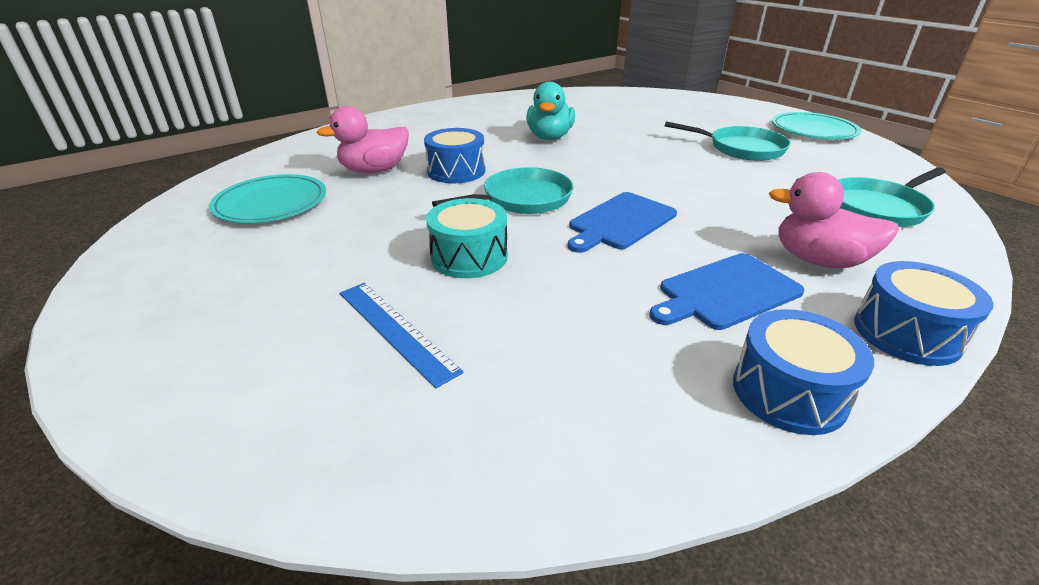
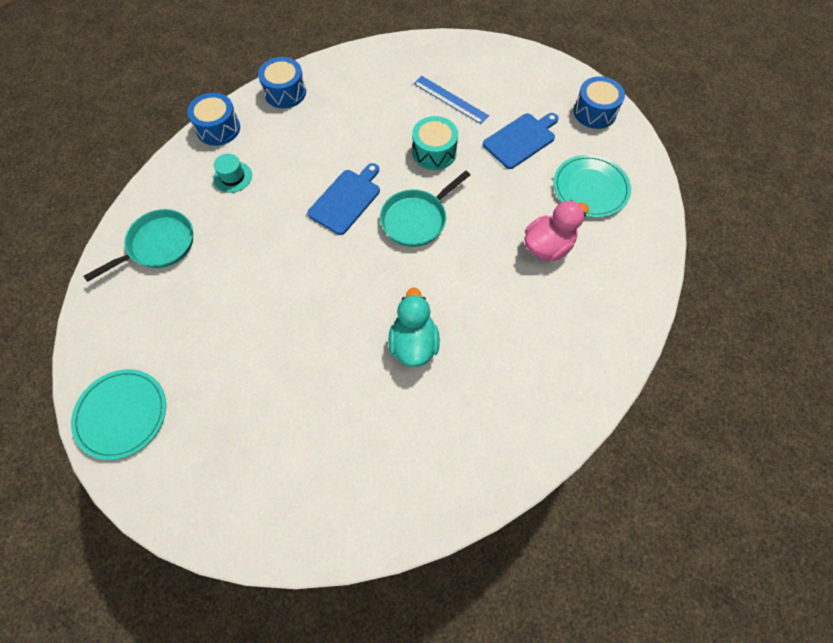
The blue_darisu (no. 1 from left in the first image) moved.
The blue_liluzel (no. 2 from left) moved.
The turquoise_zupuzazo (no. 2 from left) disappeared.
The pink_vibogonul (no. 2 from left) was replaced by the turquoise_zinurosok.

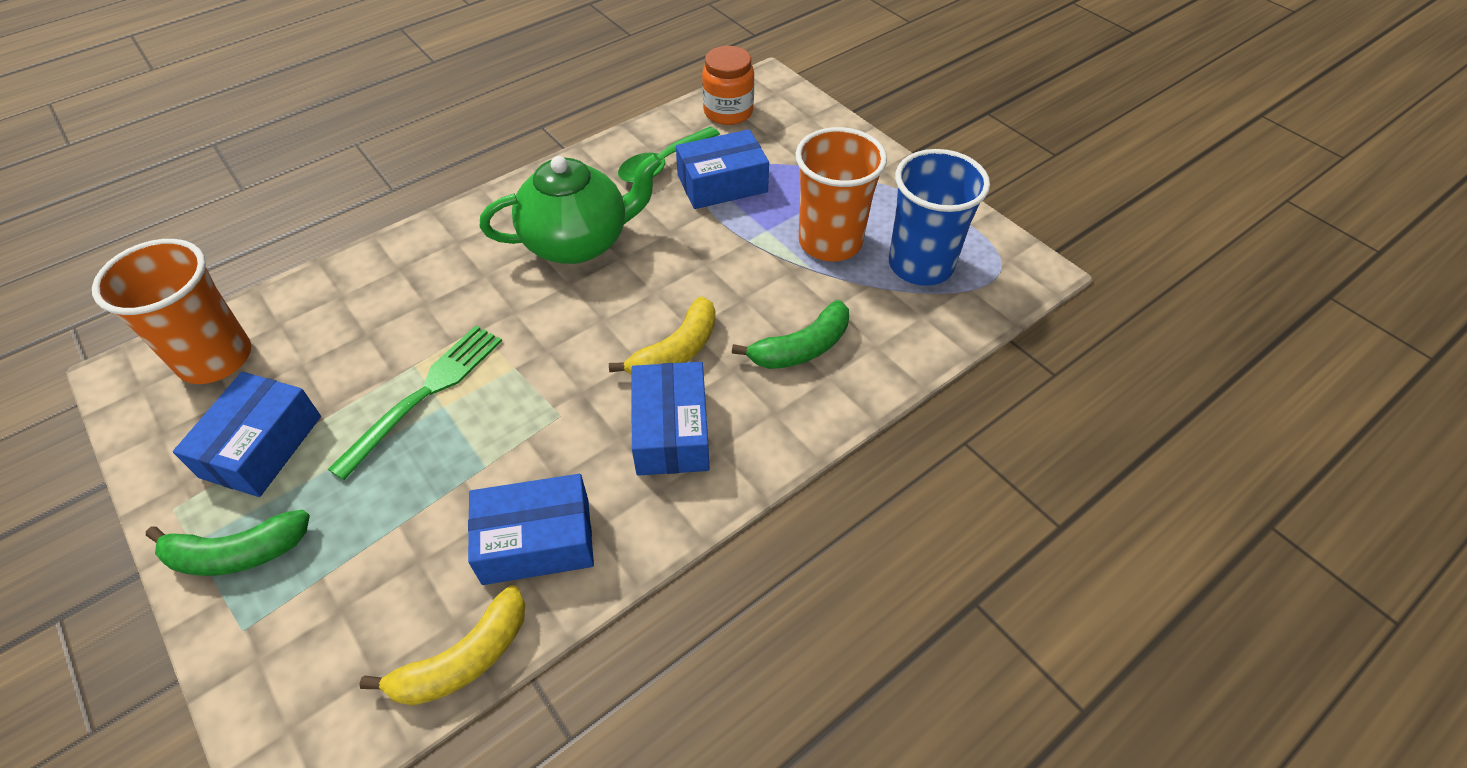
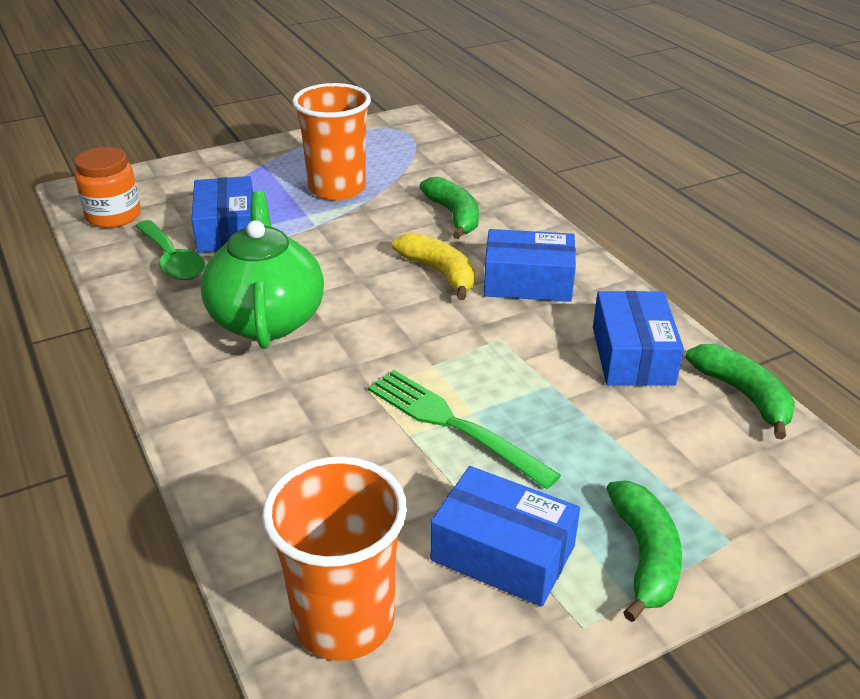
The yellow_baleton (no. 1 from left) became the green_baleton (no. 3 from left).
The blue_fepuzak disappeared.

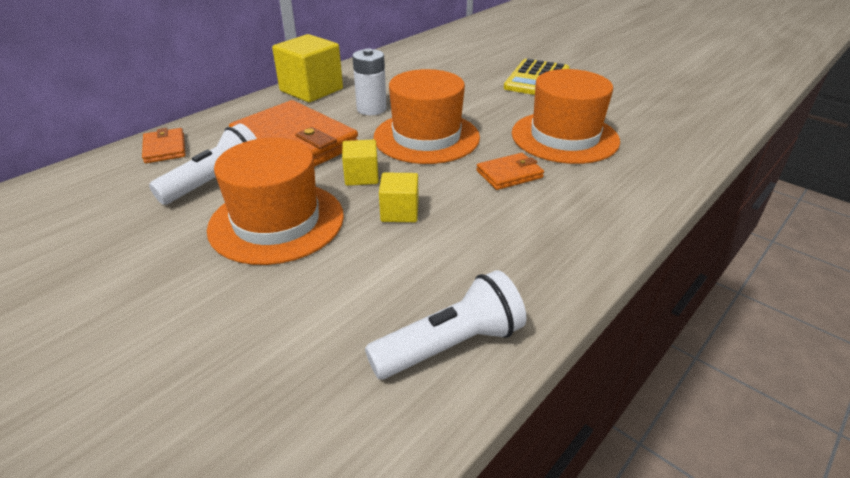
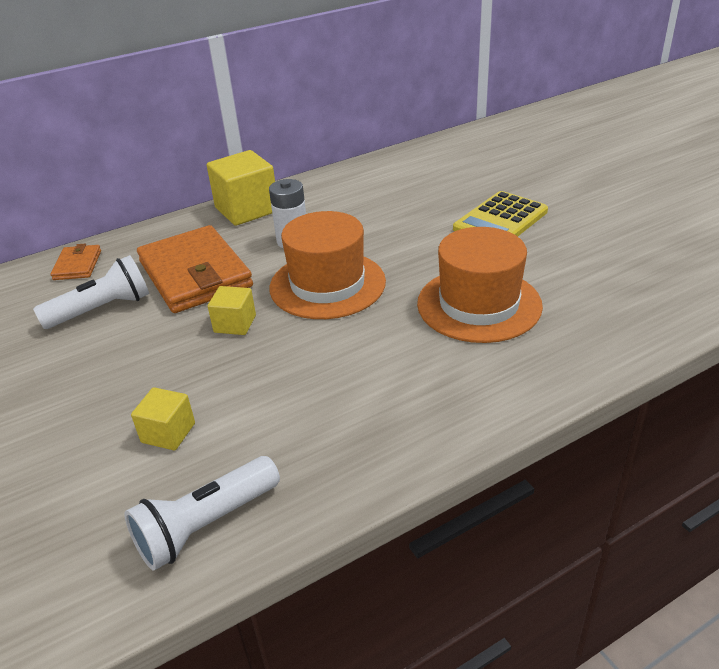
The orange_zinurosok (no. 1 from left) disappeared.
The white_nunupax (no. 2 from left) turned 150 degrees clockwise.
The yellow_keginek (no. 3 from left in the first image) moved.
The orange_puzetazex (no. 3 from left) disappeared.

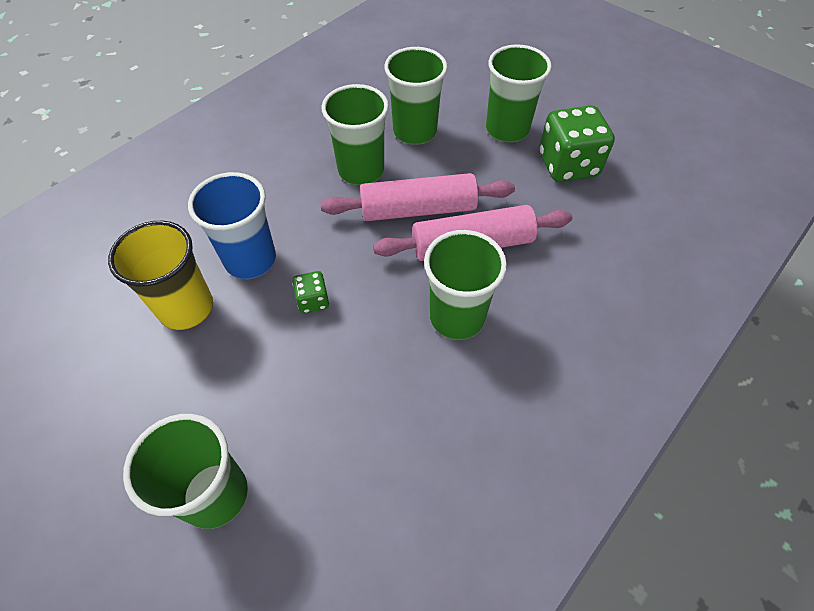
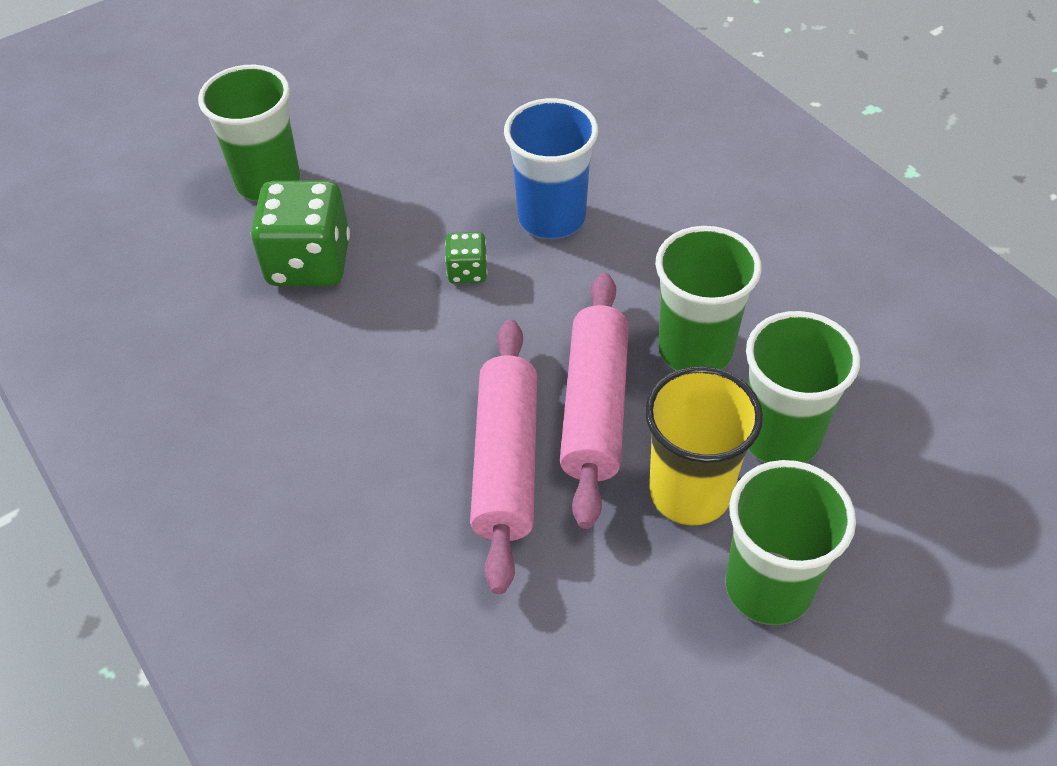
The yellow_fepuzak moved.
The green_fepuzak (no. 4 from left) disappeared.
The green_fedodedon (no. 2 from left in the first image) moved.

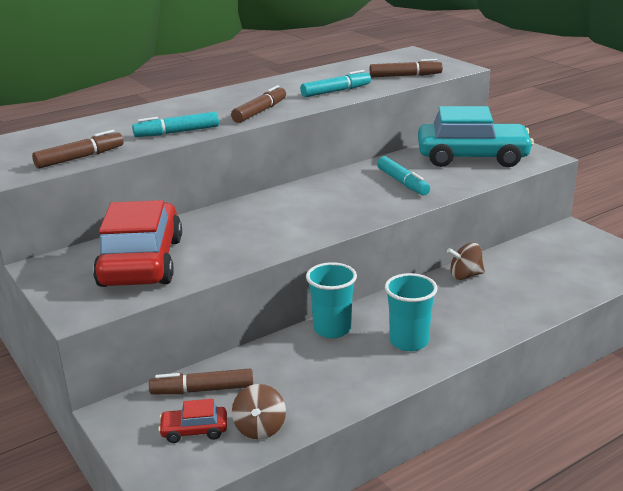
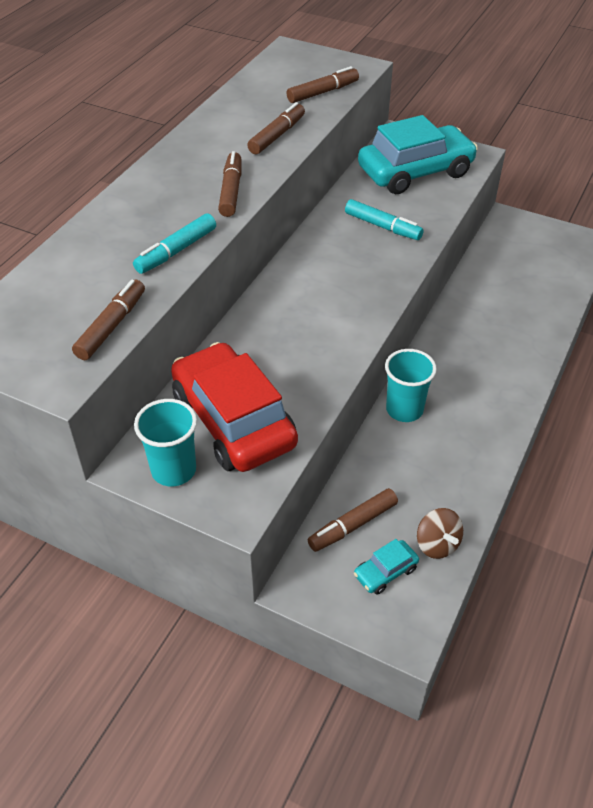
The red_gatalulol (no. 2 from left) became the turquoise_gatalulol (no. 1 from left).
The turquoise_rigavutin (no. 2 from left) became the brown_rigavutin (no. 3 from left).
The turquoise_fepuzak (no. 2 from left in the first image) moved.
The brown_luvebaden (no. 2 from left) disappeared.

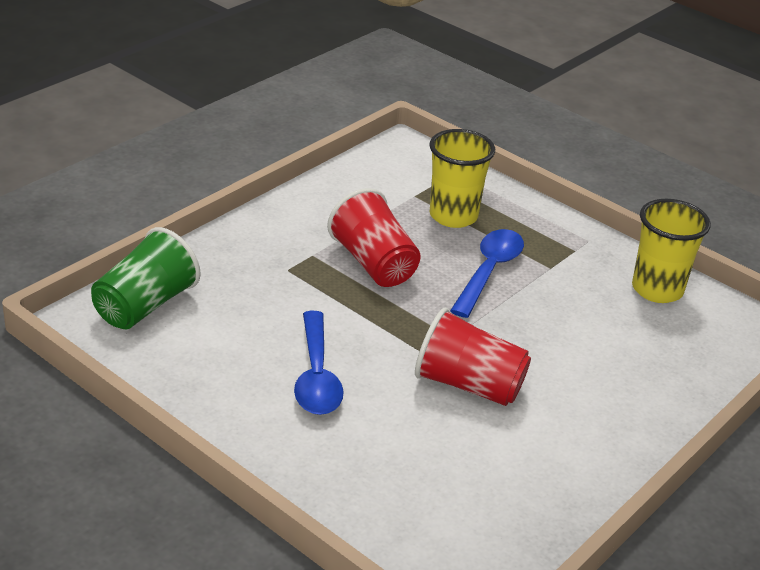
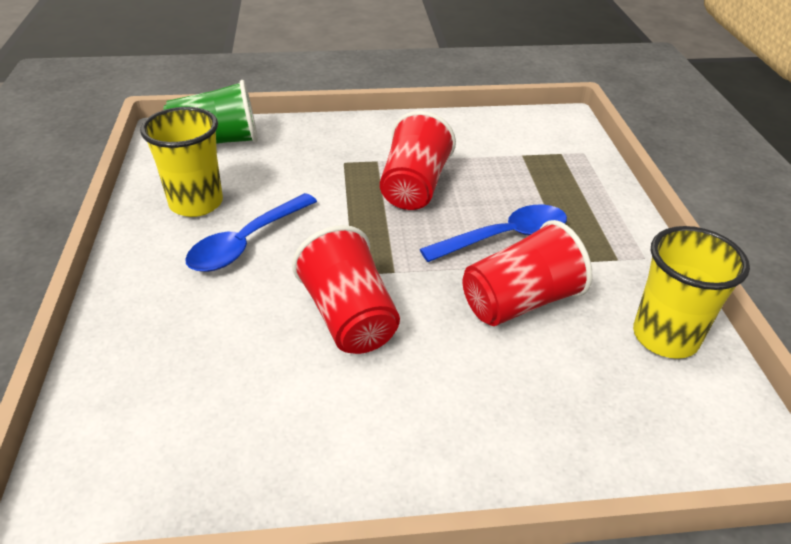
The yellow_fepuzak (no. 1 from left) moved.
The red_fepuzak (no. 3 from left) appeared.

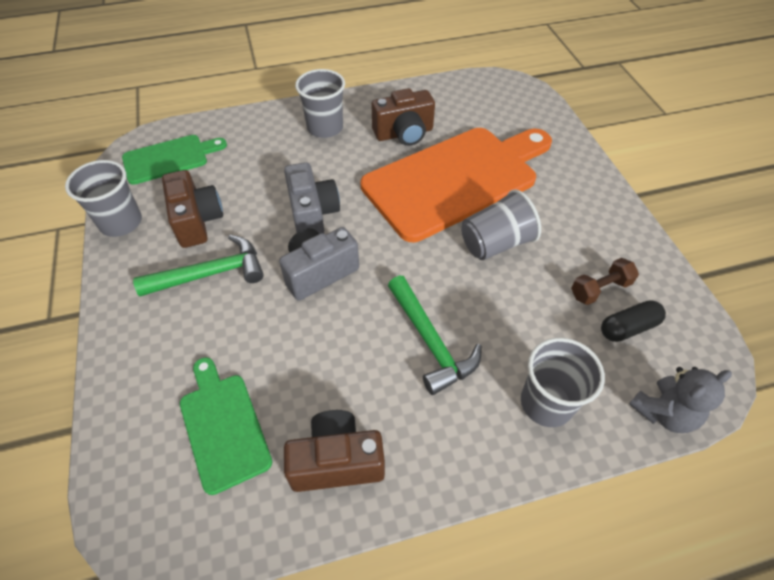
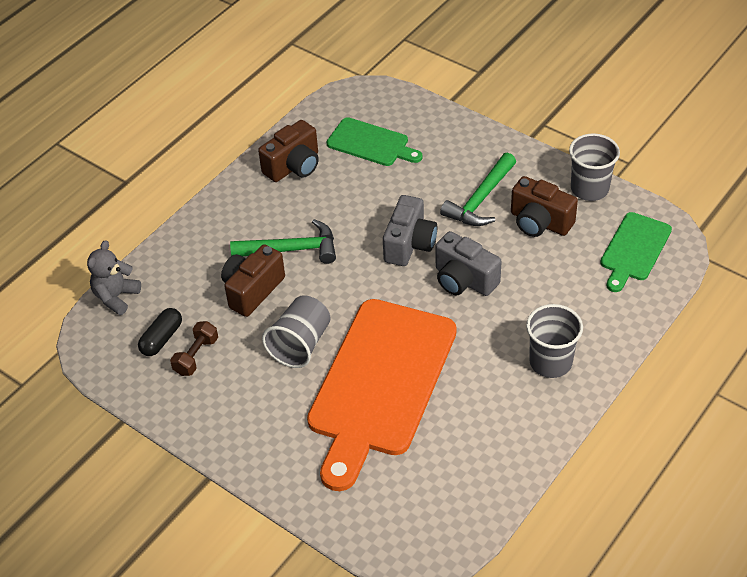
The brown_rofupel (no. 3 from left in the first image) moved.
The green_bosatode (no. 2 from left in the first image) turned 150 degrees clockwise.
The grey_fepuzak (no. 4 from left) disappeared.

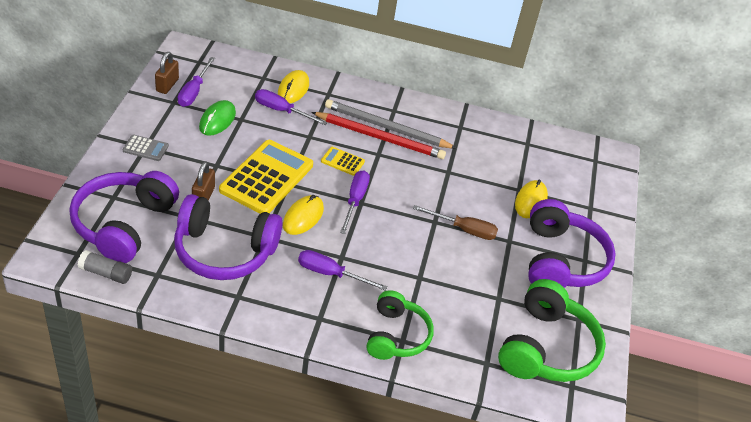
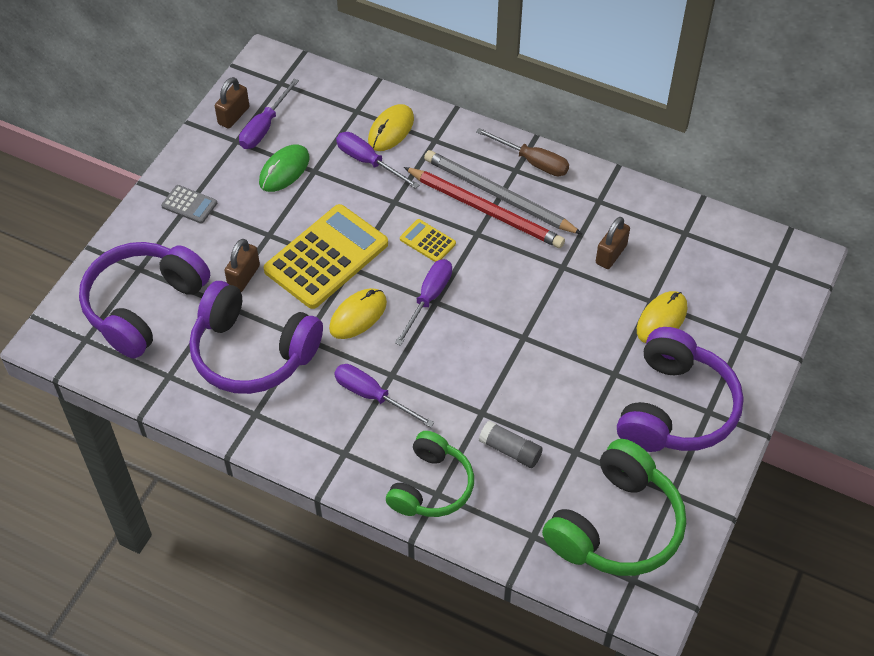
The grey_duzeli moved.
The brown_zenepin moved.
The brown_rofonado (no. 3 from left) appeared.

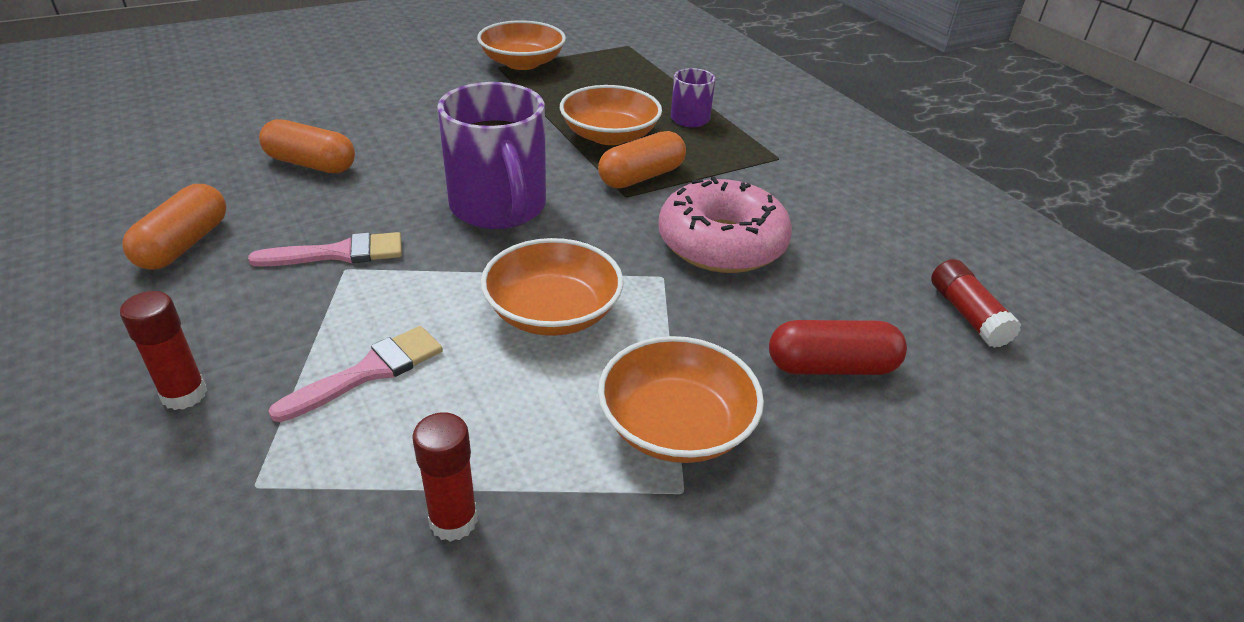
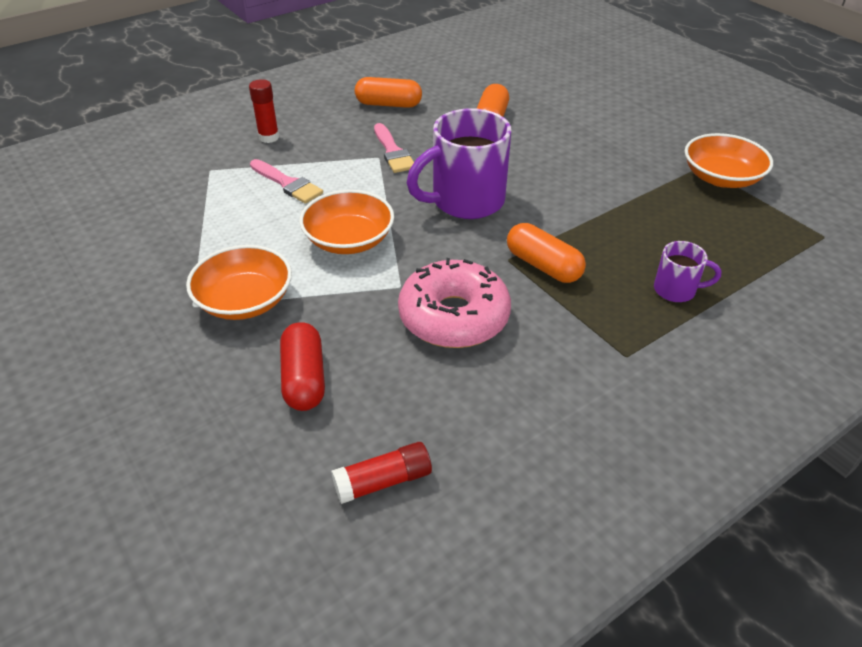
The red_duzeli (no. 2 from left) disappeared.
The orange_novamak (no. 3 from left) disappeared.

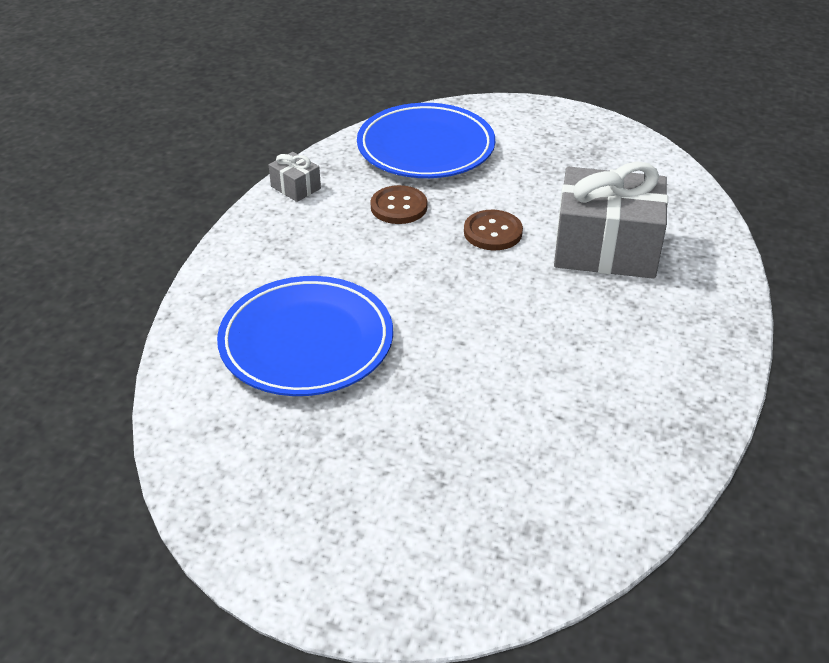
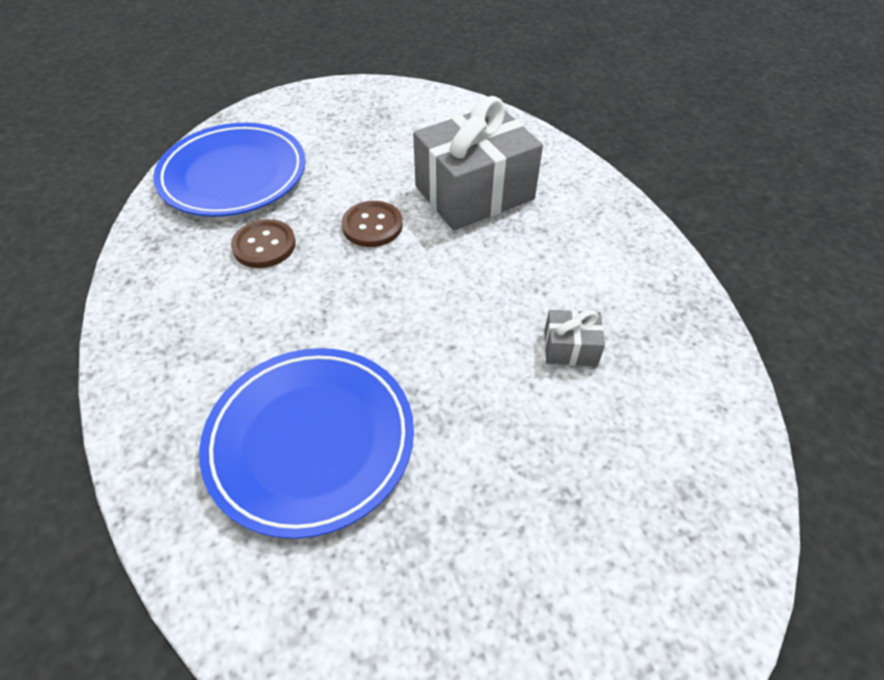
The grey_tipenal (no. 1 from left in the first image) moved.

